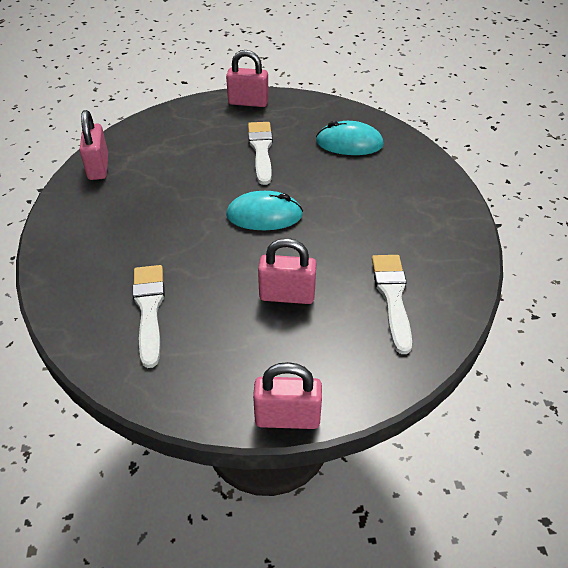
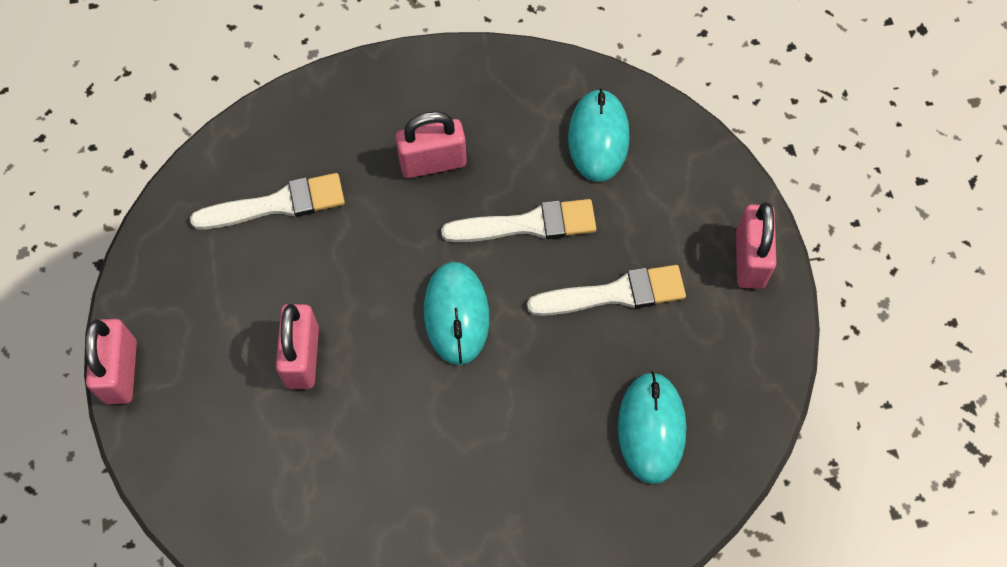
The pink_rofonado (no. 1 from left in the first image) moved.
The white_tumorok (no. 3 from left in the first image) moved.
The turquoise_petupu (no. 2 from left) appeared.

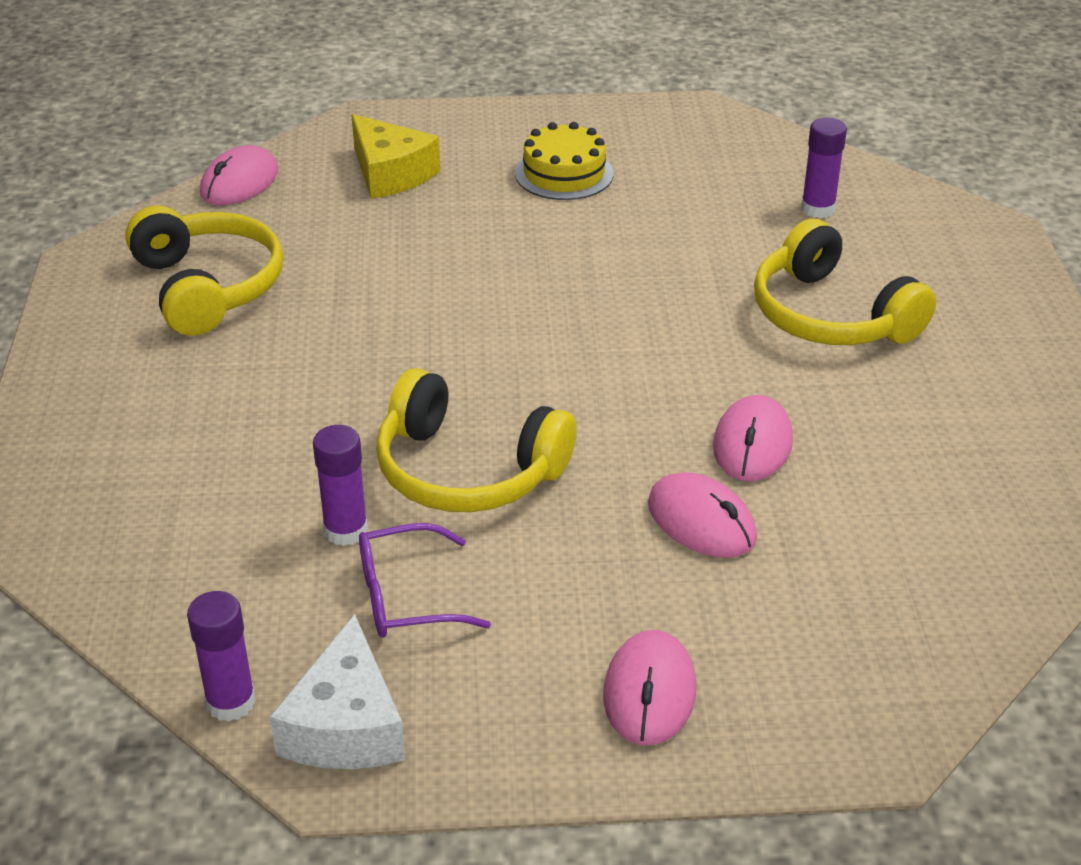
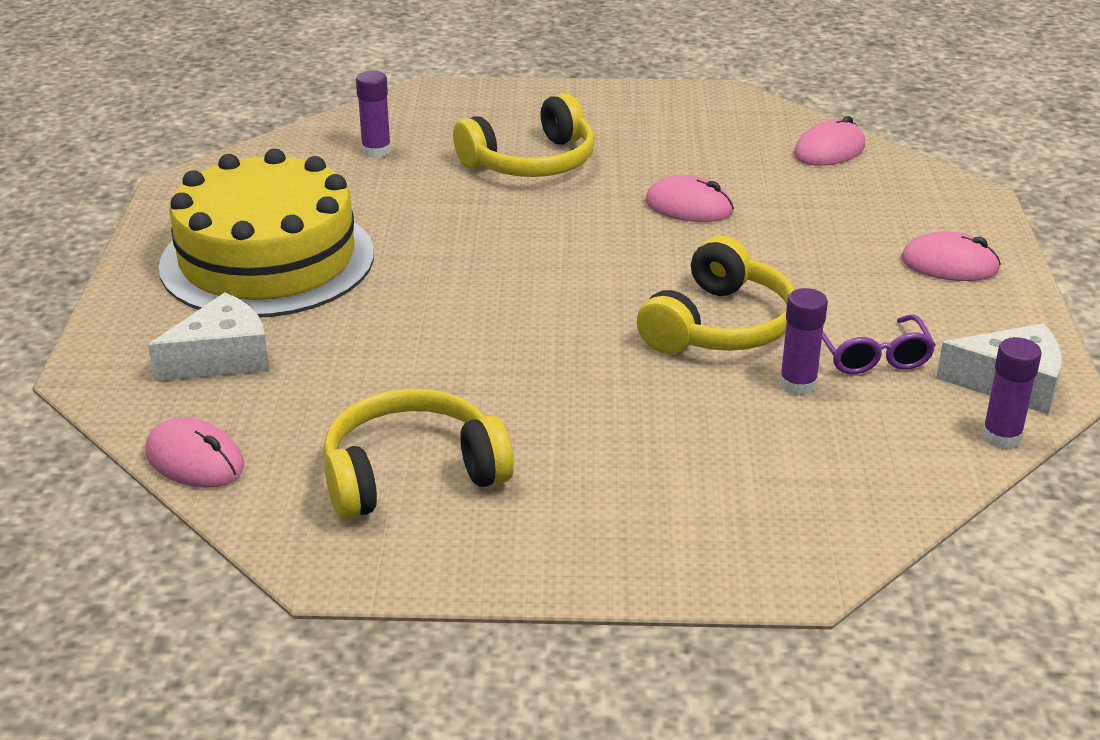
The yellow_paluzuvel became the white_paluzuvel (no. 1 from left).
The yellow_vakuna changed to 2.15 times the size.
The pink_petupu (no. 3 from left) moved.

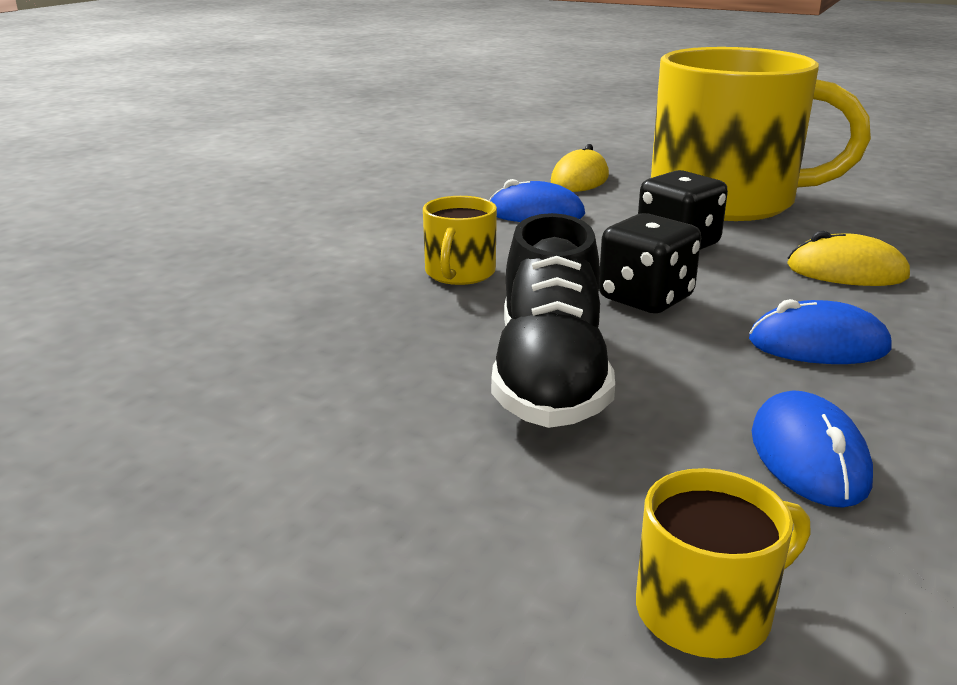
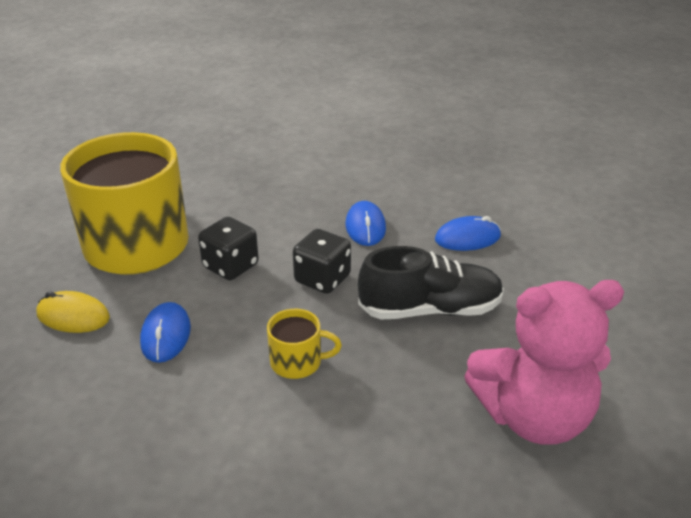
The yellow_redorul (no. 2 from left) disappeared.
The yellow_petupu (no. 2 from left) disappeared.
The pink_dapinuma appeared.

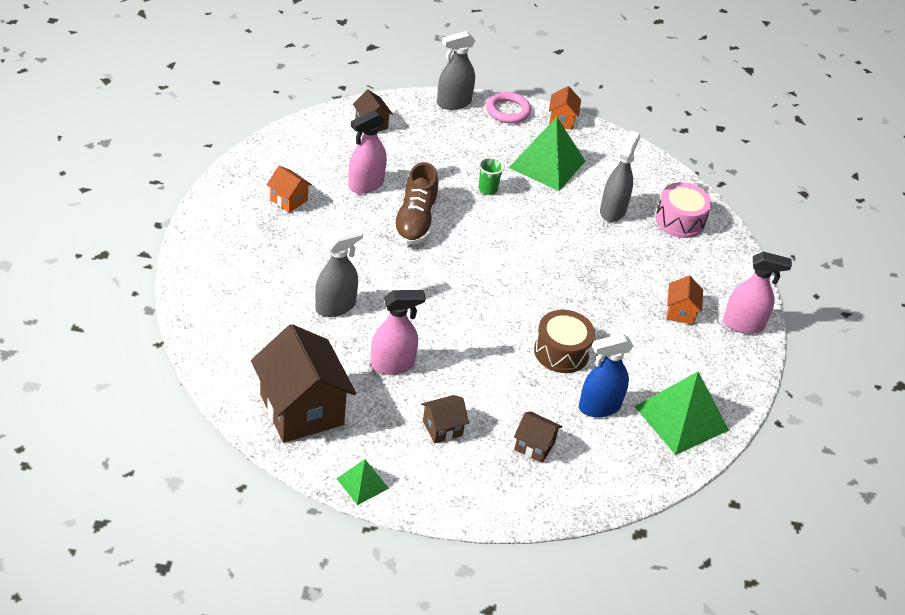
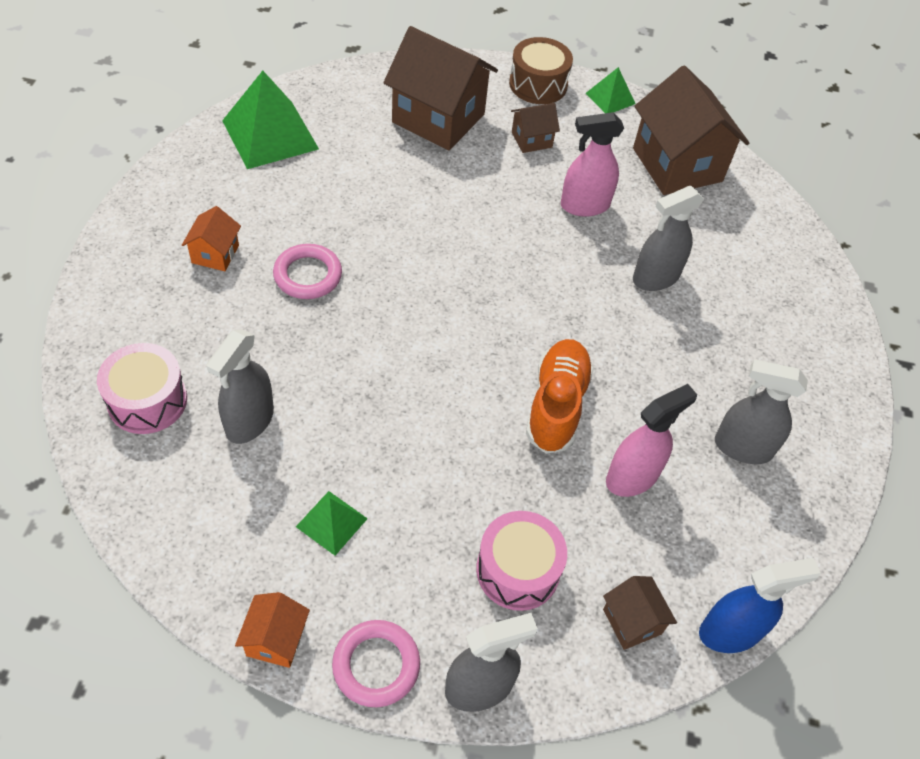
The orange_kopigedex (no. 1 from left) was replaced by the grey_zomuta (no. 4 from left).
The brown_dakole became the orange_dakole.
The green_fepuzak disappeared.
The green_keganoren (no. 2 from left) changed to 0.52 times the size.
The brown_kopigedex (no. 4 from left in the first image) changed to 2.13 times the size.
The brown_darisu moved.
The blue_zomuta moved.
The pink_zomuta (no. 3 from left) disappeared.
The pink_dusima (no. 1 from left) appeared.
The pink_darisu (no. 2 from left) appeared.

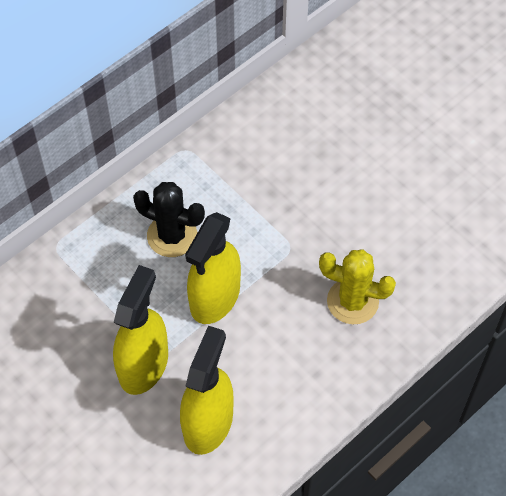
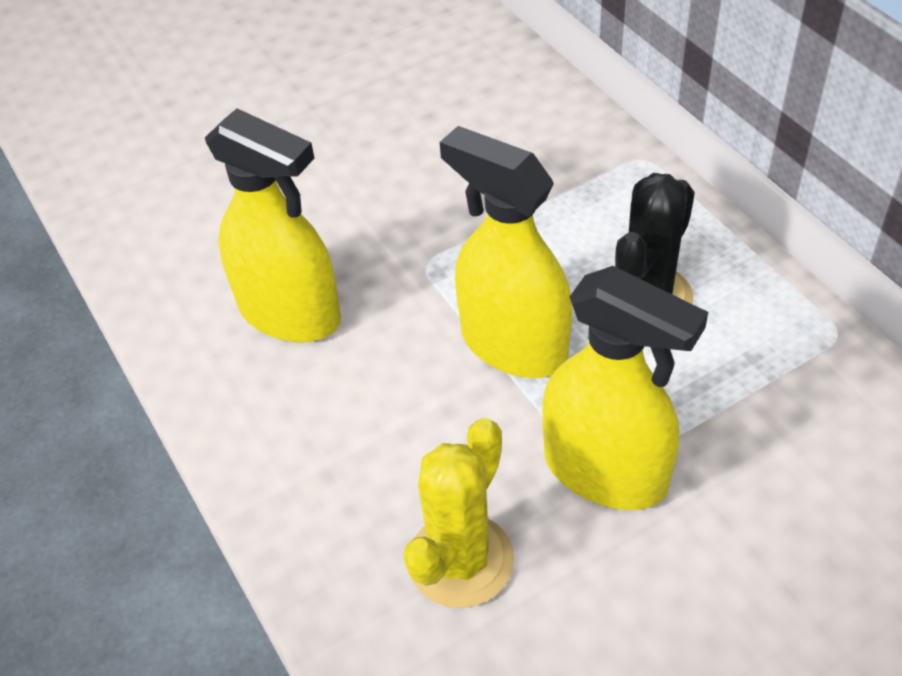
The yellow_zomuta (no. 1 from left in the first image) moved.

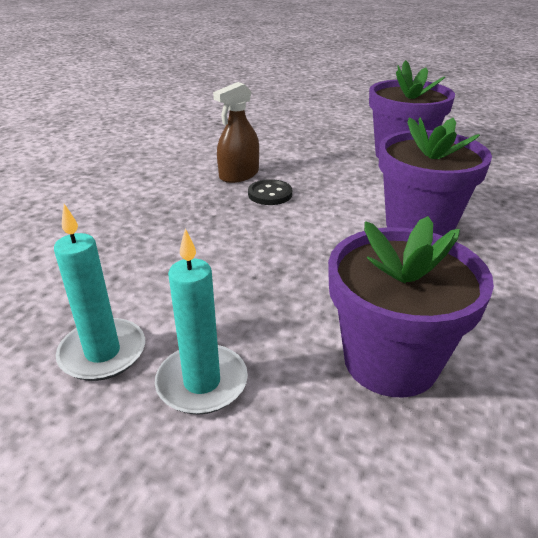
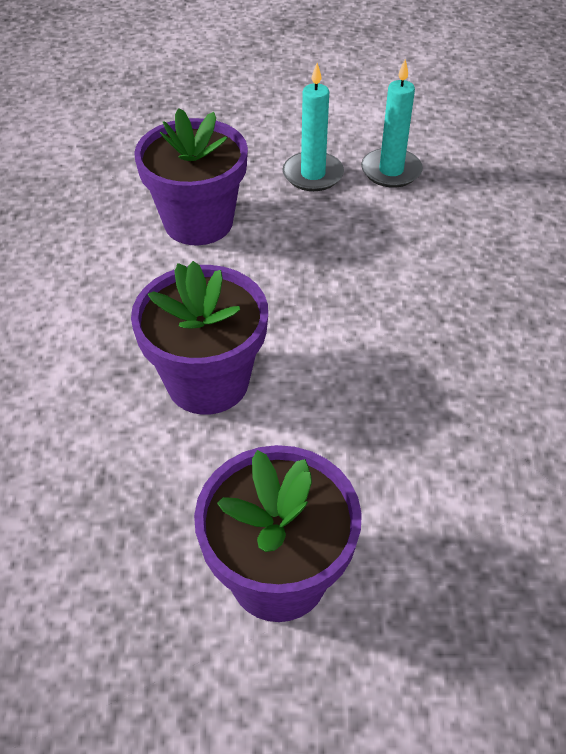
The brown_zomuta disappeared.
The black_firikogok disappeared.

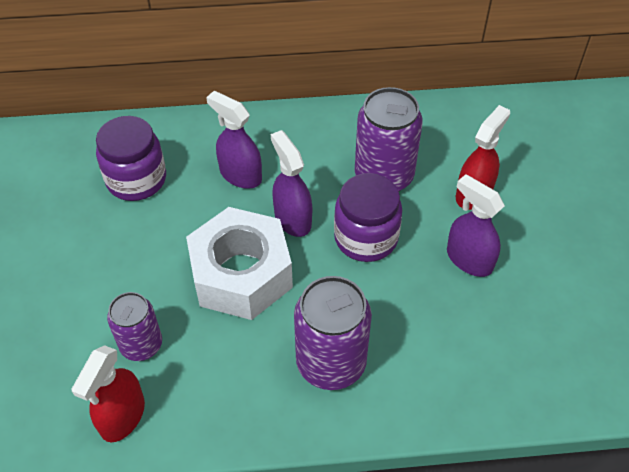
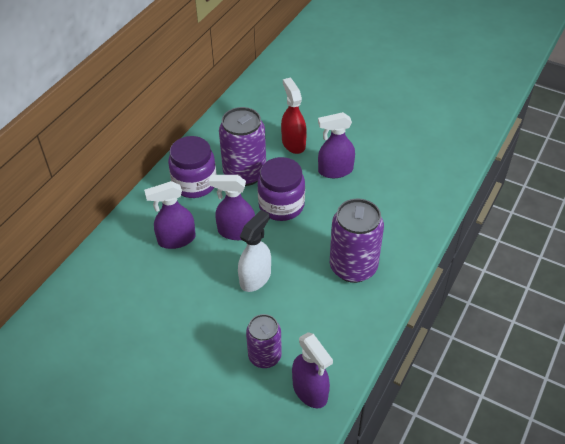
The red_zomuta (no. 1 from left) became the purple_zomuta (no. 3 from left).
The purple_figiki (no. 1 from left) moved.
The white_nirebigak was replaced by the white_zomuta.

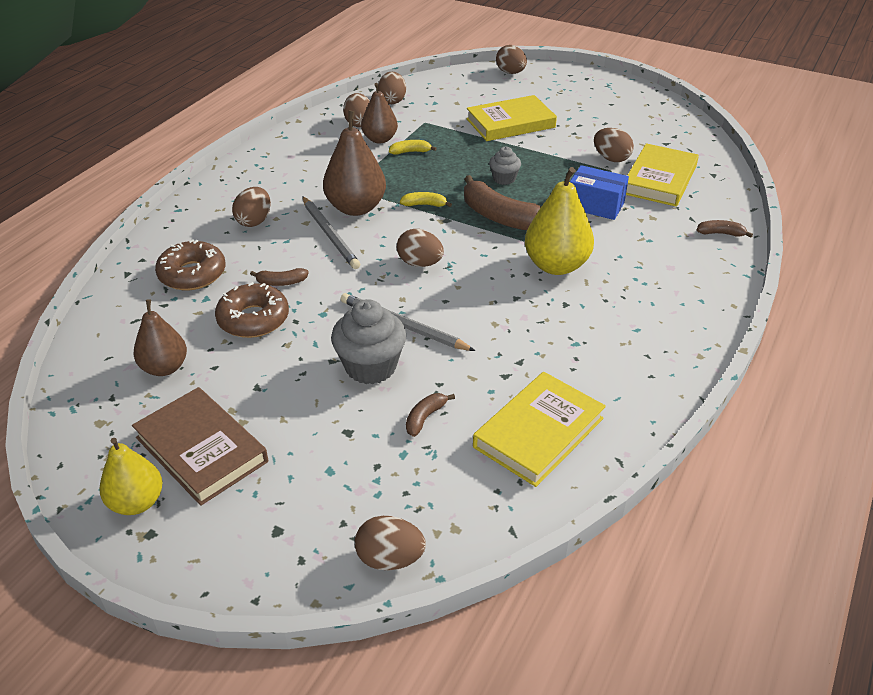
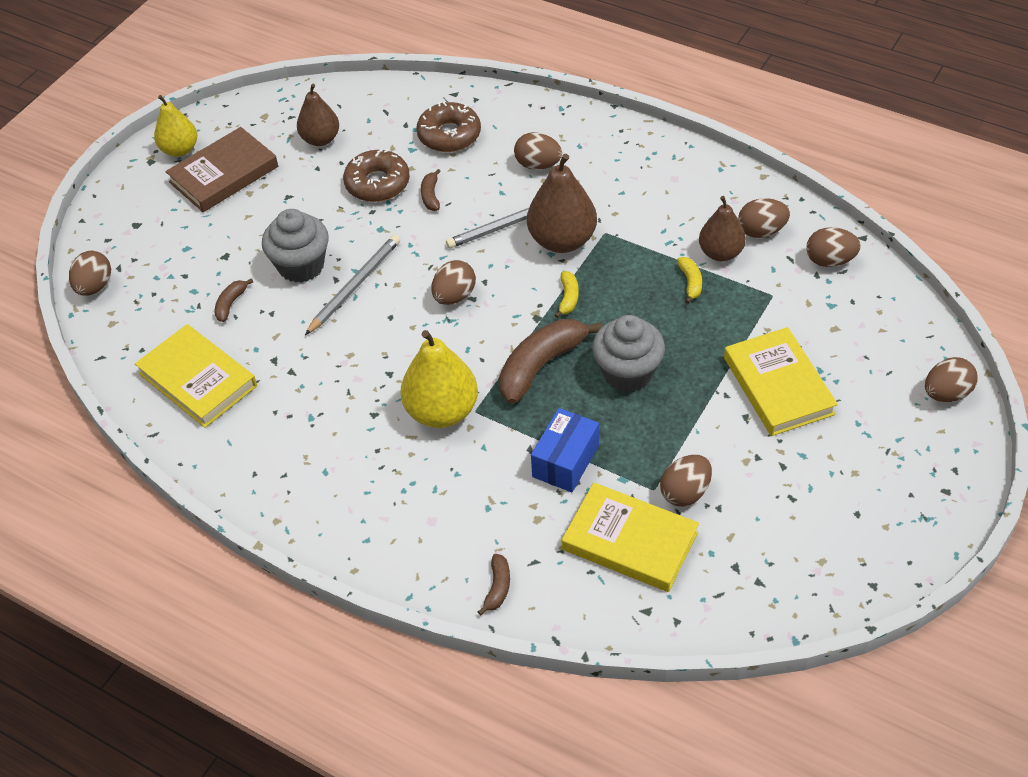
The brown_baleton (no. 2 from left in the first image) turned 105 degrees counterclockwise.
The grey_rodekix (no. 2 from left) changed to 1.77 times the size.

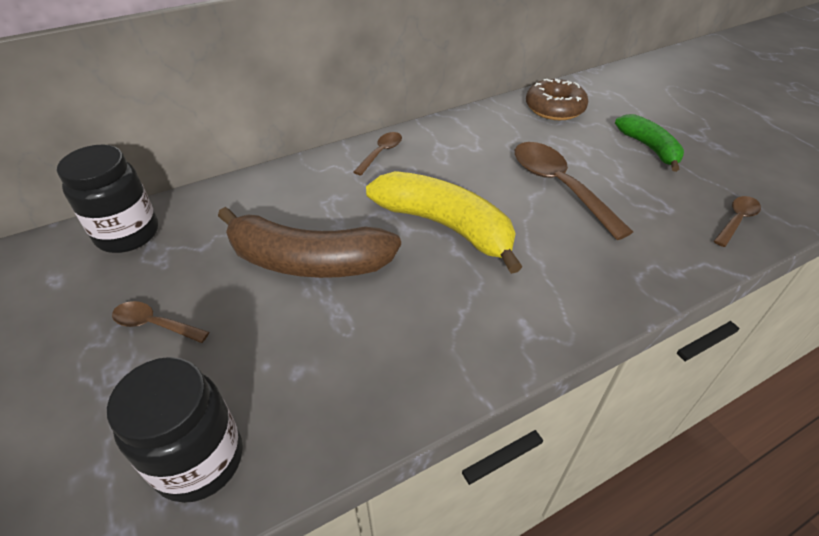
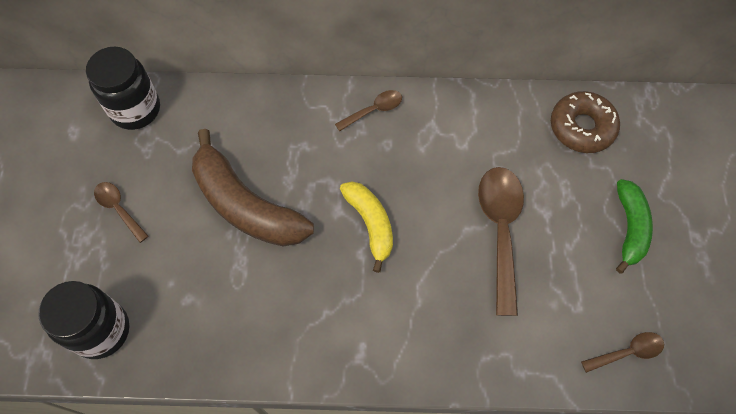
The yellow_baleton changed to 0.61 times the size.

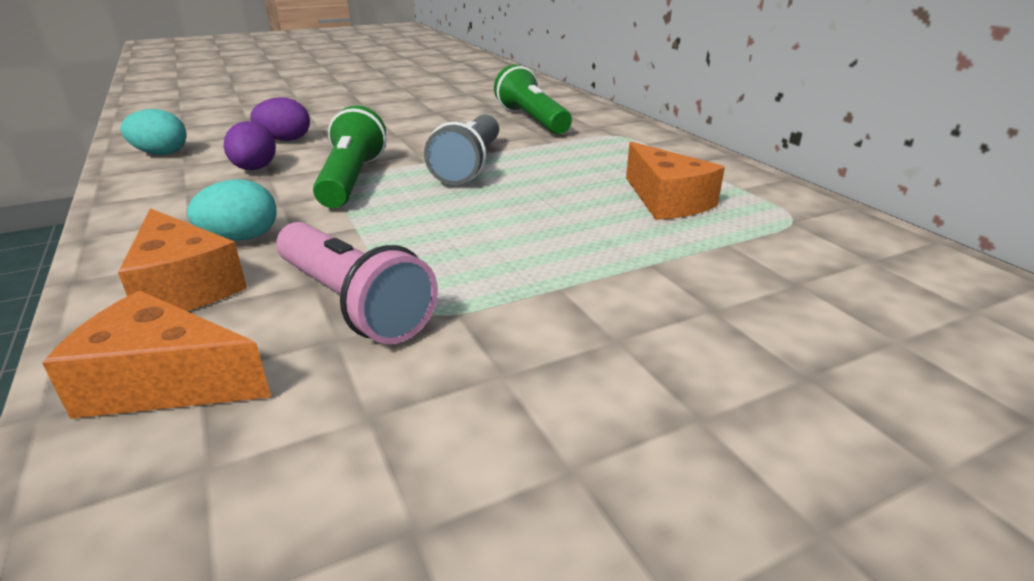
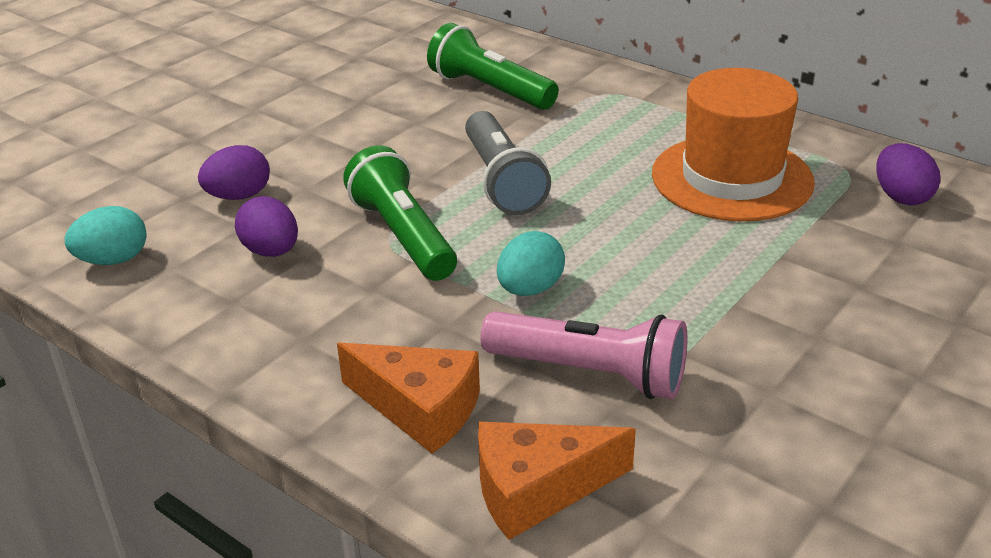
The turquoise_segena (no. 2 from left) moved.
The orange_paluzuvel (no. 3 from left) was replaced by the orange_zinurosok.
The purple_segena (no. 3 from left) appeared.

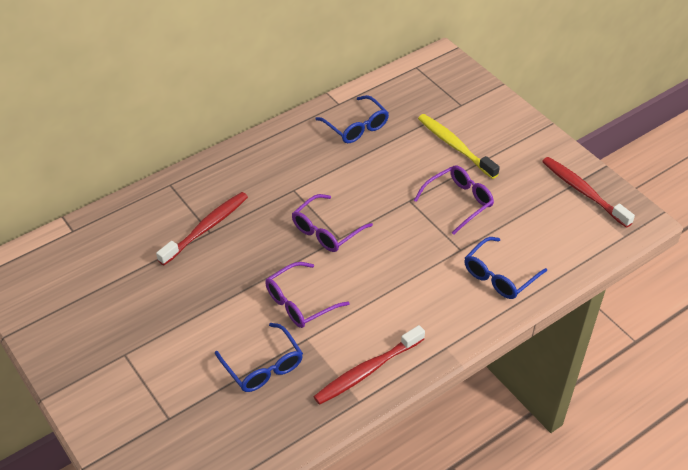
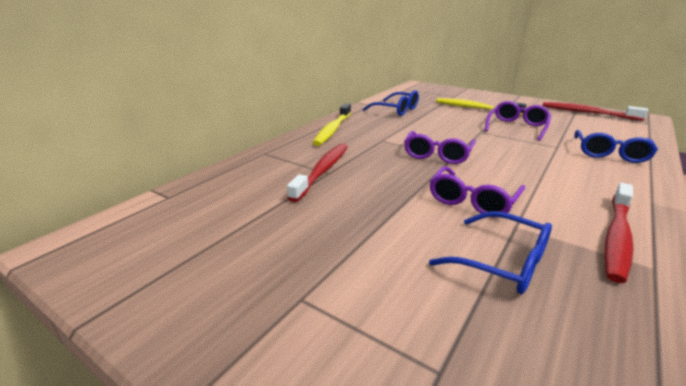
The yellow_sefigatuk (no. 1 from left) appeared.

